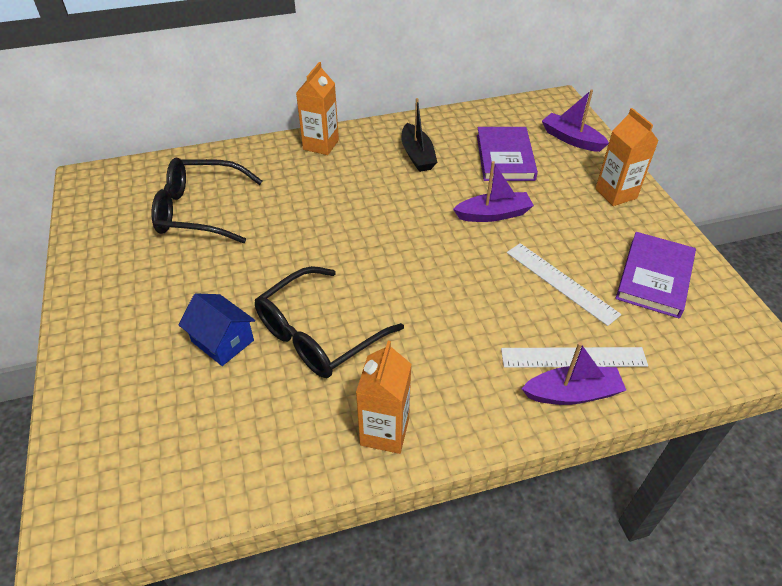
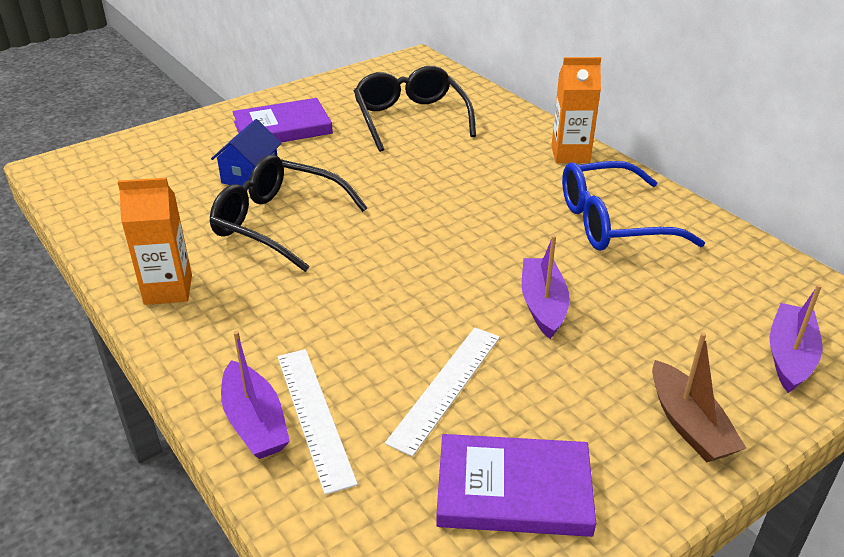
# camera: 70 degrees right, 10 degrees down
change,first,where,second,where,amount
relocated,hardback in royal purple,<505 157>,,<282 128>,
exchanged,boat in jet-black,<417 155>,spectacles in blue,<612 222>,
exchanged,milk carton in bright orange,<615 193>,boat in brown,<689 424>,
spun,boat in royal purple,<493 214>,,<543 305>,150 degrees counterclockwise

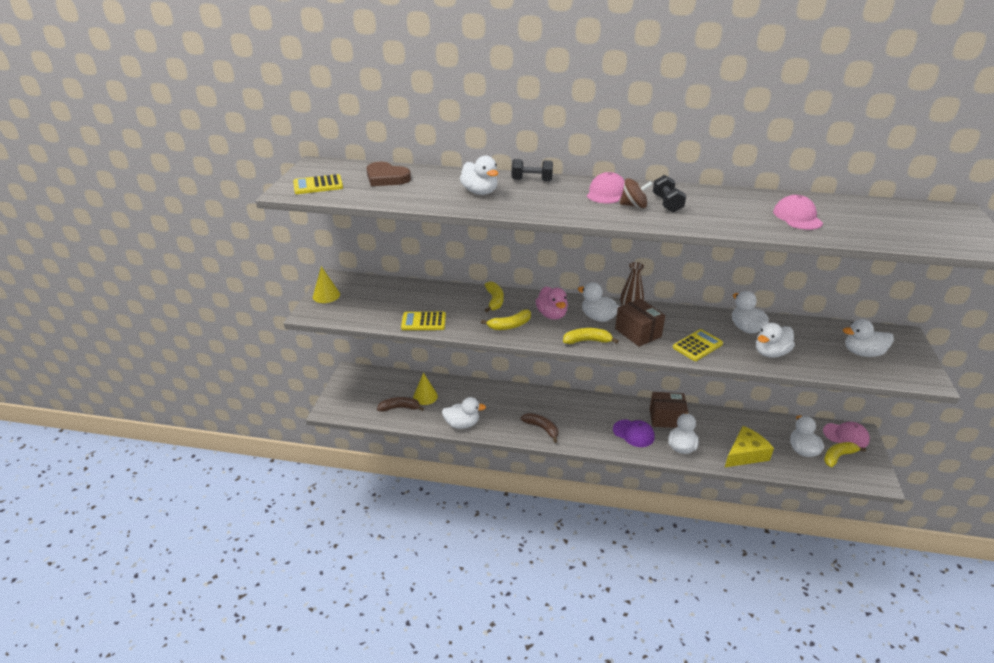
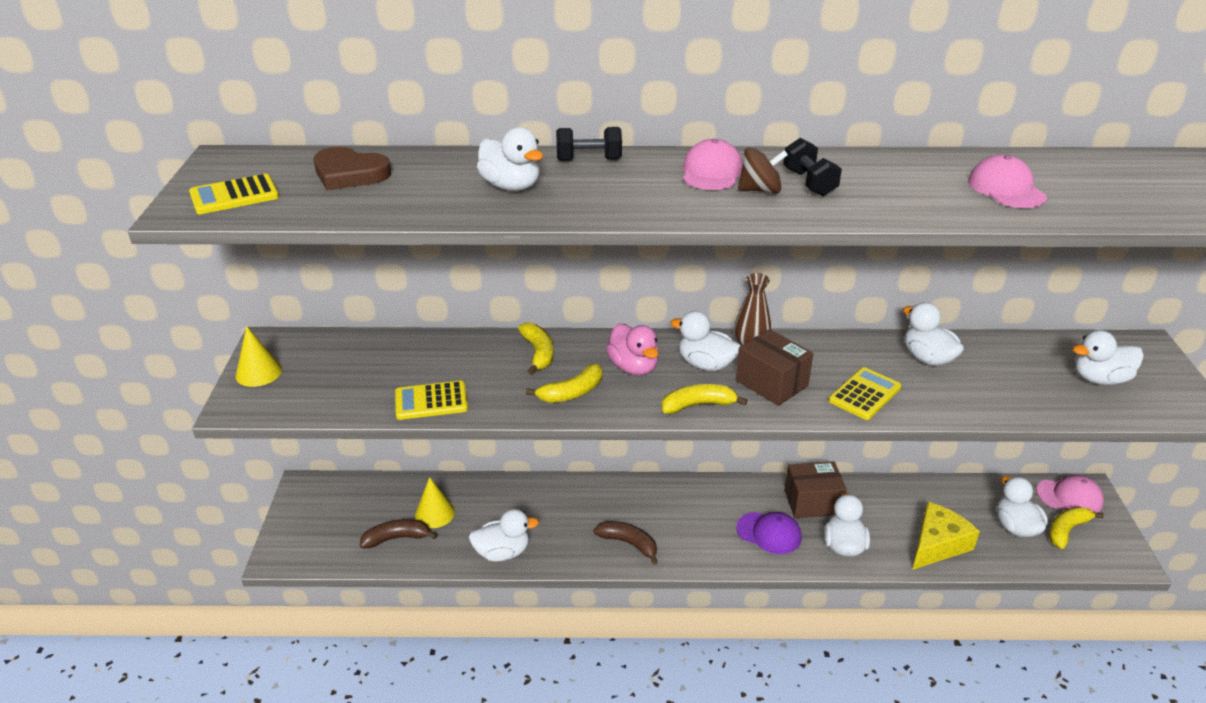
# camera: 10 degrees left, 0 degrees up
change,first,where,second,where,amount
missing,duck in snow-white,<770 353>,,,

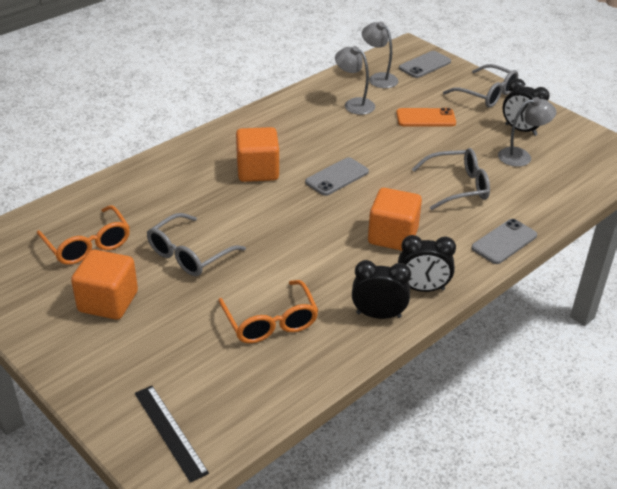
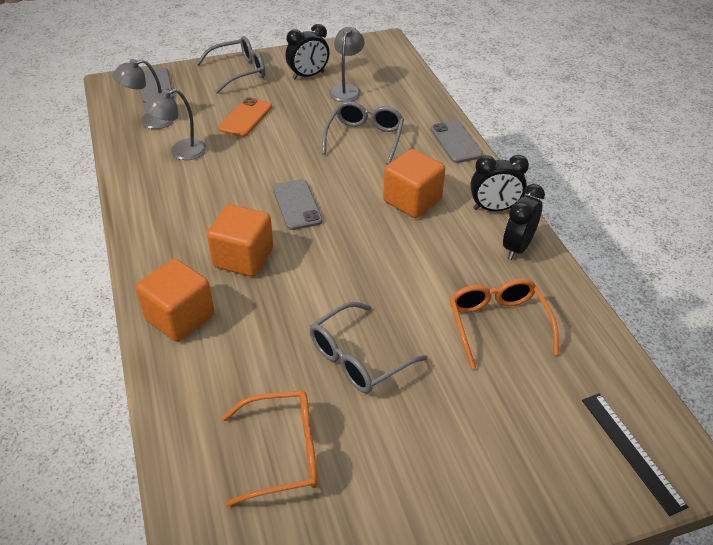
# camera: 65 degrees left, 5 degrees up
change,first,where,second,where,amount
relocated,solid cube in bright orange,<108 302>,,<180 317>,
spun,straightedge in jet-black,<170 432>,,<631 451>,75 degrees clockwise
spun,spectacles in grey,<189 255>,,<358 358>,75 degrees clockwise
spun,spectacles in bright orange,<270 322>,,<497 324>,105 degrees counterclockwise
spun,alarm clock in jet-black,<422 288>,,<494 209>,60 degrees clockwise

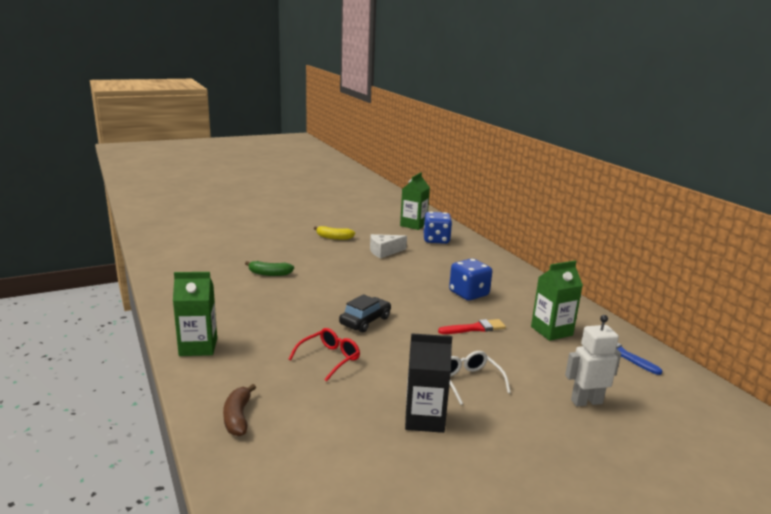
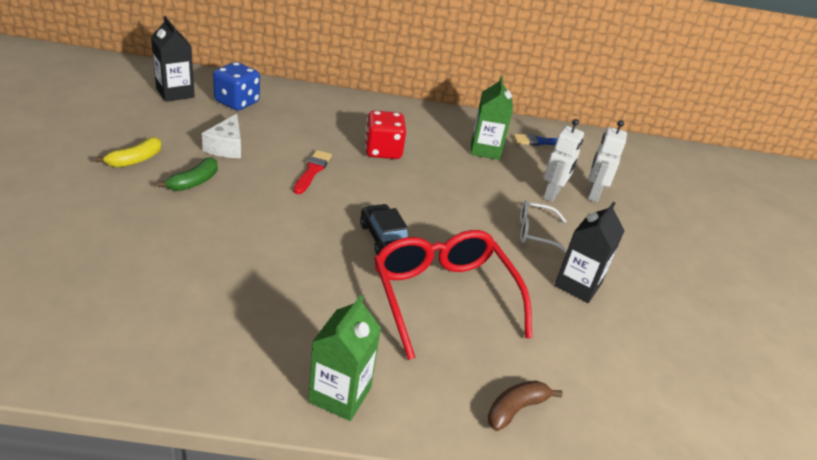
# camera: 65 degrees left, 15 degrees up
change,first,where,second,where,amount
appeared,,,robot figure in snow-white,<552 195>,
relocated,banana fruit in green,<269 274>,,<194 182>,
relocated,paintbrush in crimson,<475 328>,,<312 171>,
colour,milk carton in green,<413 225>,milk carton in jet-black,<175 93>,
colour,die in blue,<468 294>,die in crimson,<383 151>,
spun,banana fruit in brown,<238 417>,,<516 409>,120 degrees clockwise
size,spectacles in crimson,<329 359>,,<443 297>,x1.98

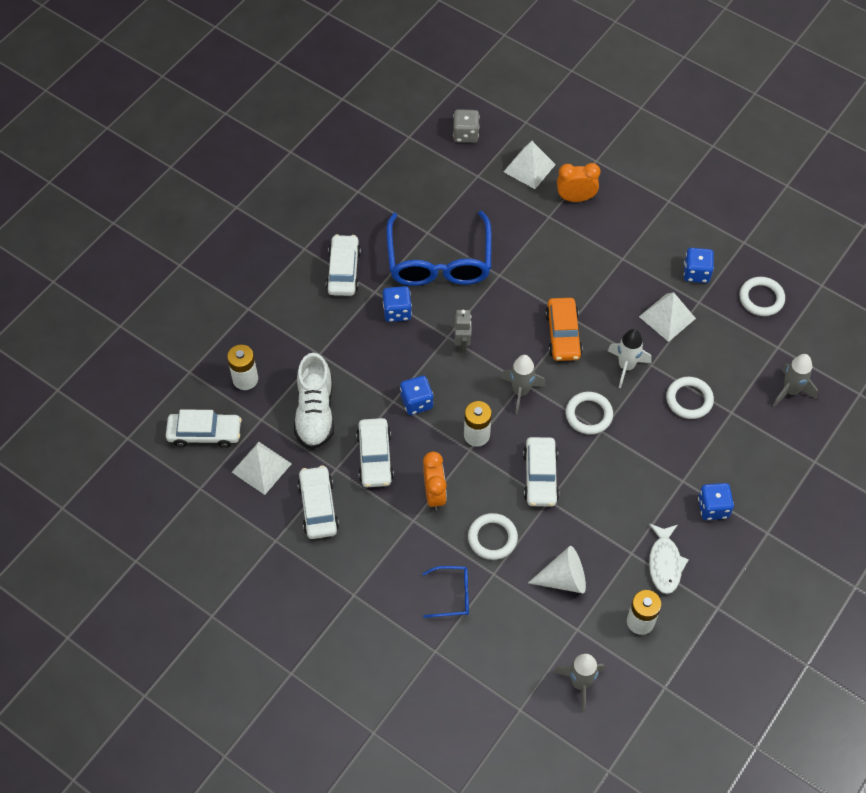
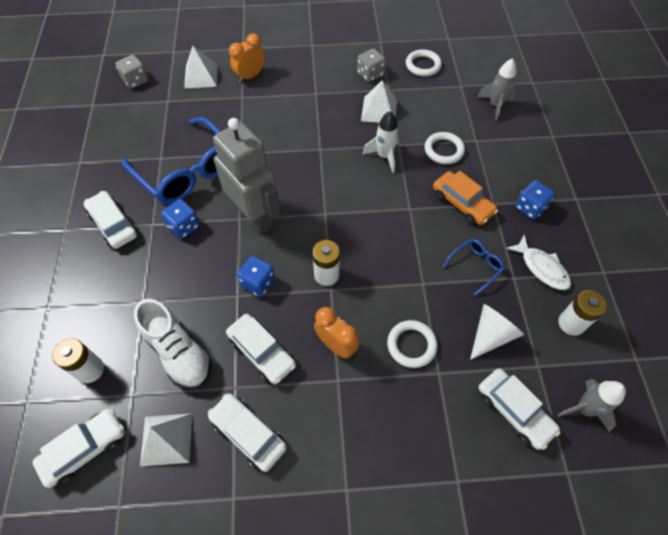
# camera: 40 degrees left, 0 degrees up
change,first,where,second,where,amount
missing,toy rocket in grey,<520 392>,,,
missing,torus in snow-white,<588 415>,,,
relocated,spectacles in blue,<452 595>,,<475 266>,
relocated,toy car in snow-white,<540 476>,,<514 411>,
relocated,toy car in bright orange,<563 334>,,<462 203>,
colour,die in blue,<696 273>,die in grey,<370 74>,
size,robot figure in grey,<462 344>,,<255 216>,x2.29

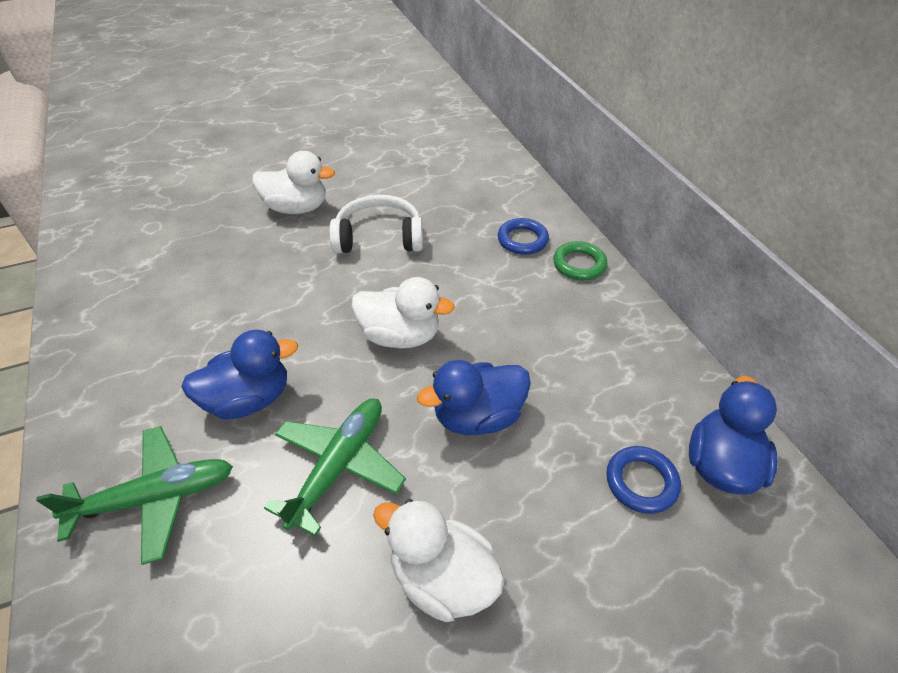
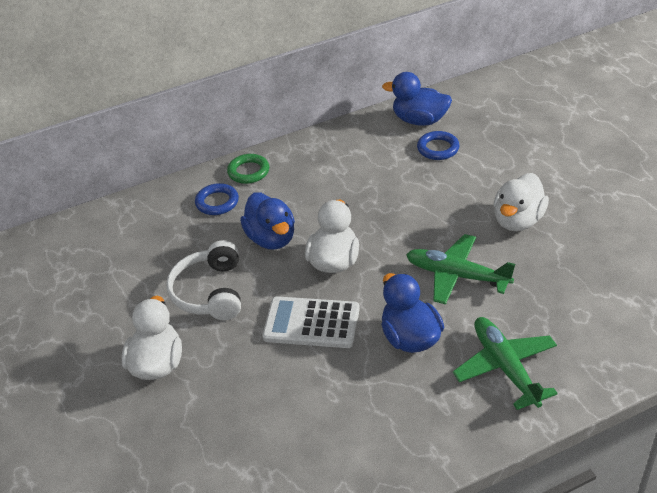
# camera: 90 degrees left, 5 degrees down
change,first,where,second,where,amount
appeared,,,calculator in snow-white,<311 323>,
relocated,duck in blue,<477 416>,,<271 238>,

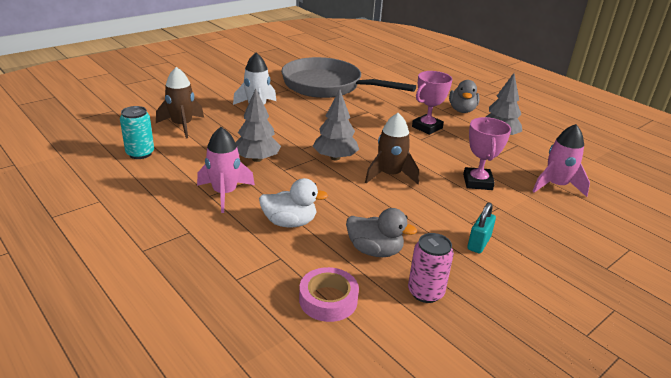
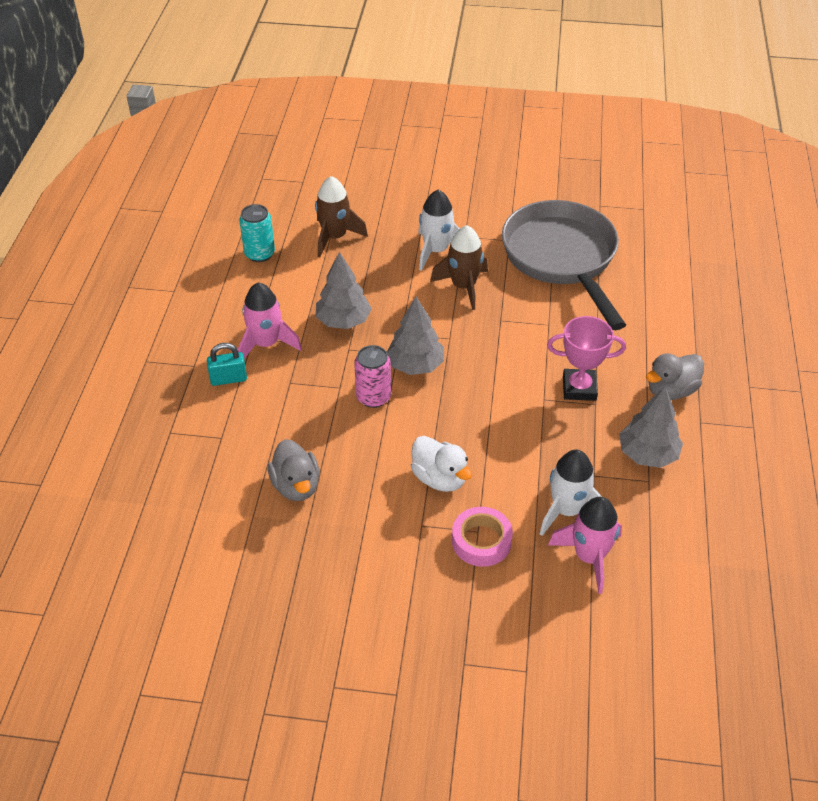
# camera: 50 degrees right, 15 degrees up
change,first,where,second,where,amount
missing,prize cup in pink,<477 182>,,,
appeared,,,toy rocket in snow-white,<567 510>,
relocated,duck in snow-white,<290 222>,,<439 478>,
relocated,tape in pink,<328 300>,,<481 541>,
relocated,toy rocket in brown,<390 175>,,<463 287>,
relocated,can in pink,<425 292>,,<373 397>,
relocated,padlock in teal,<478 243>,,<228 379>,

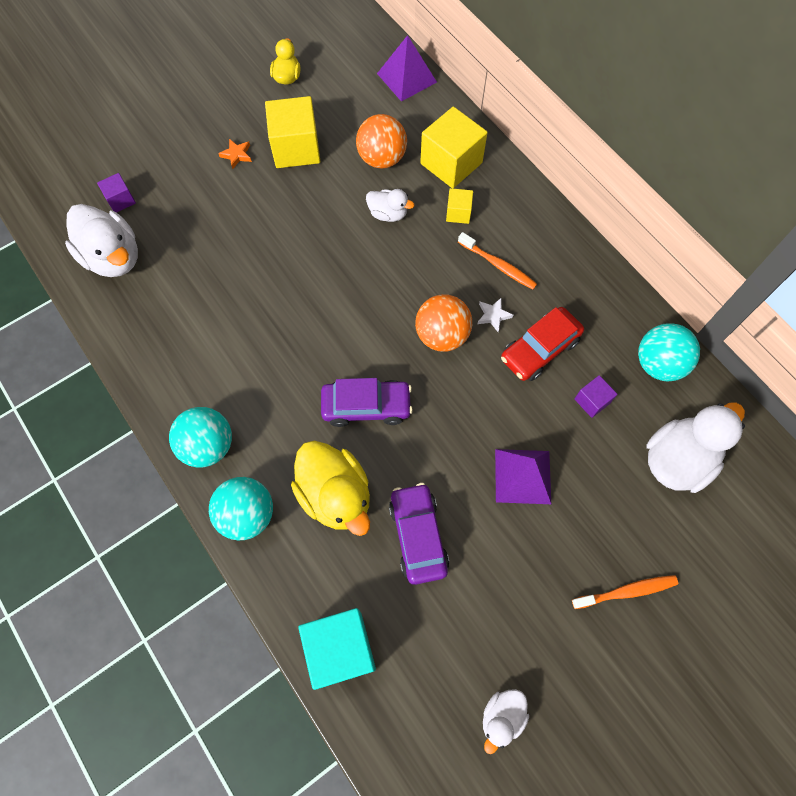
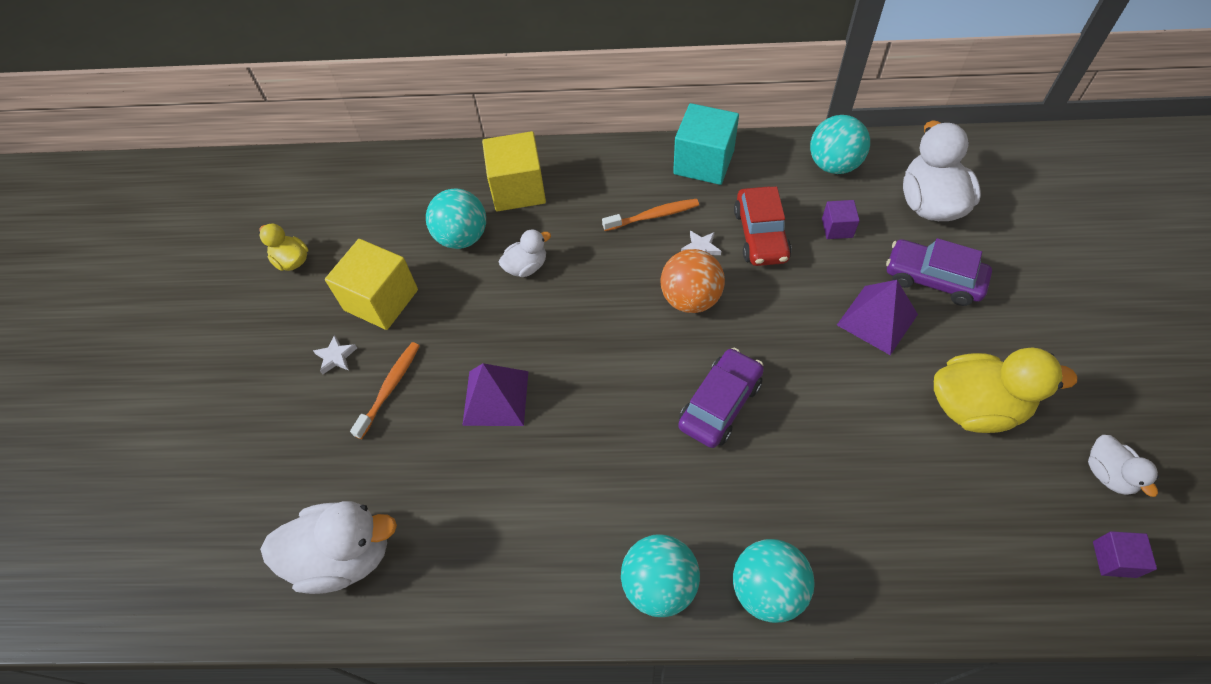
# camera: 50 degrees left, 10 degrees down
change,first,where,second,where,amount
missing,solid cube in golden,<458 213>,,,
relocated,solid cube in royal purple,<121 200>,,<1114 559>,
relocated,duck in golden,<335 495>,,<975 407>,
relocated,solid cube in teal,<340 649>,,<703 162>,
relocated,pyramid shape in royal purple,<406 78>,,<496 398>,
relocated,toy car in royal purple,<418 536>,,<932 279>,
relocated,tooth brush in bright orange,<626 591>,,<389 388>,
colour,five-pointed star in bright orange,<237 155>,five-pointed star in snow-white,<336 357>,
colour,ball in bright orange,<382 158>,ball in teal,<462 237>,

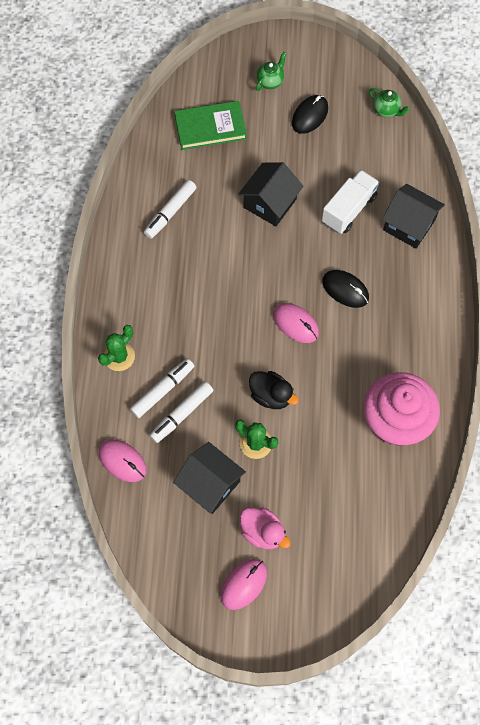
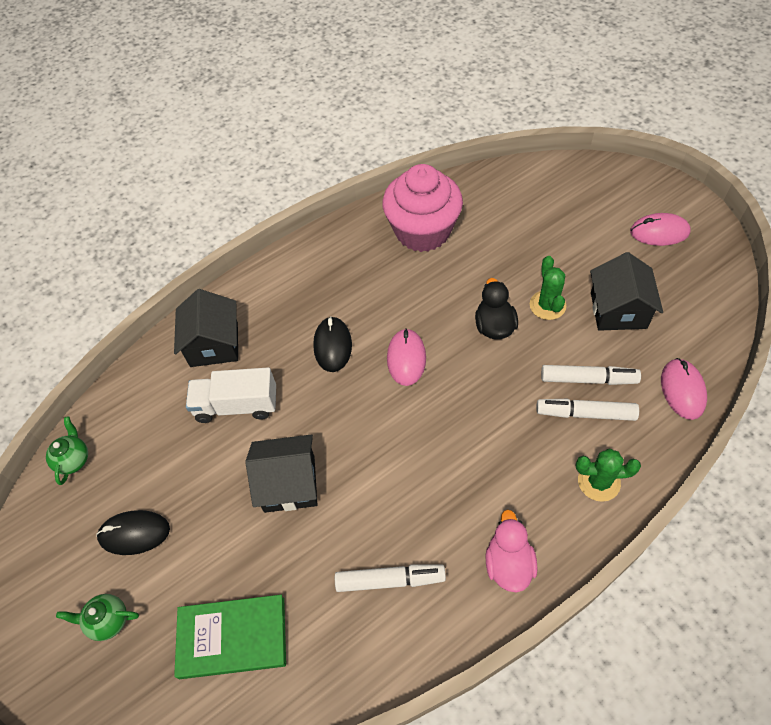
# camera: 125 degrees left, 10 degrees down
change,first,where,second,where,amount
relocated,duck in pink,<262 532>,,<508 563>,
spun,hardback in green,<210 127>,,<232 637>,45 degrees counterclockwise

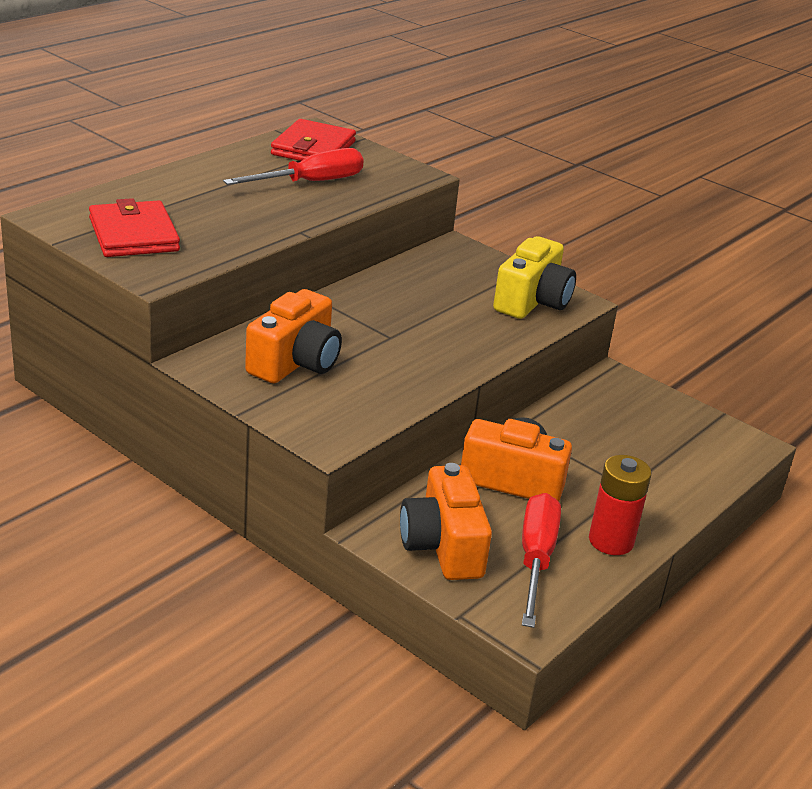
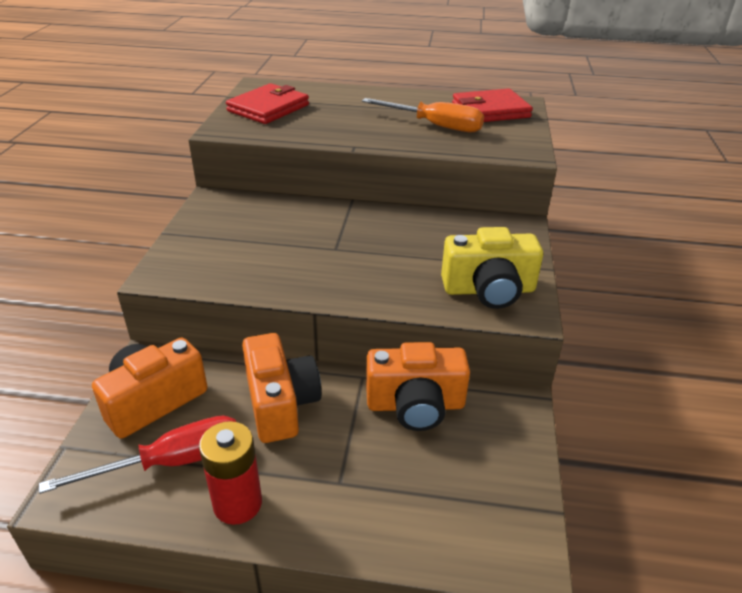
# camera: 60 degrees right, 5 degrees up
change,first,where,second,where,amount
relocated,camera in bright orange,<295 362>,,<415 405>,
colour,screwdriver in crimson,<311 182>,screwdriver in bright orange,<435 126>,

